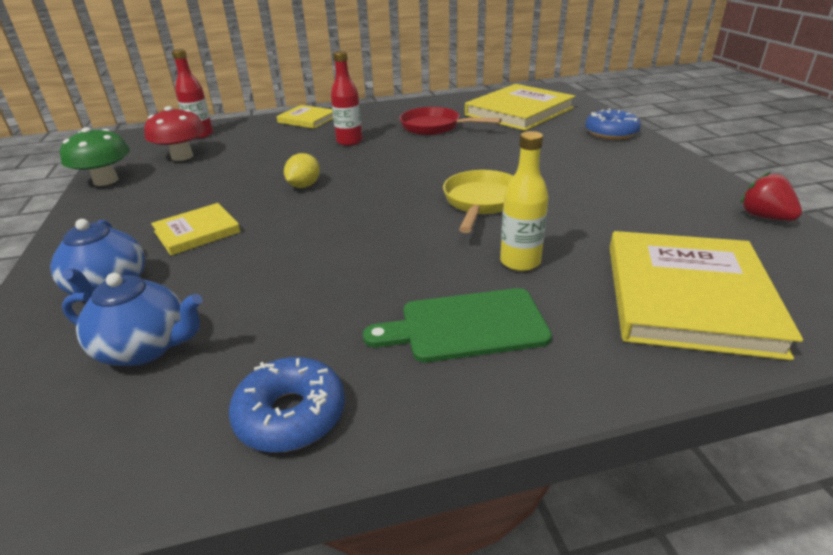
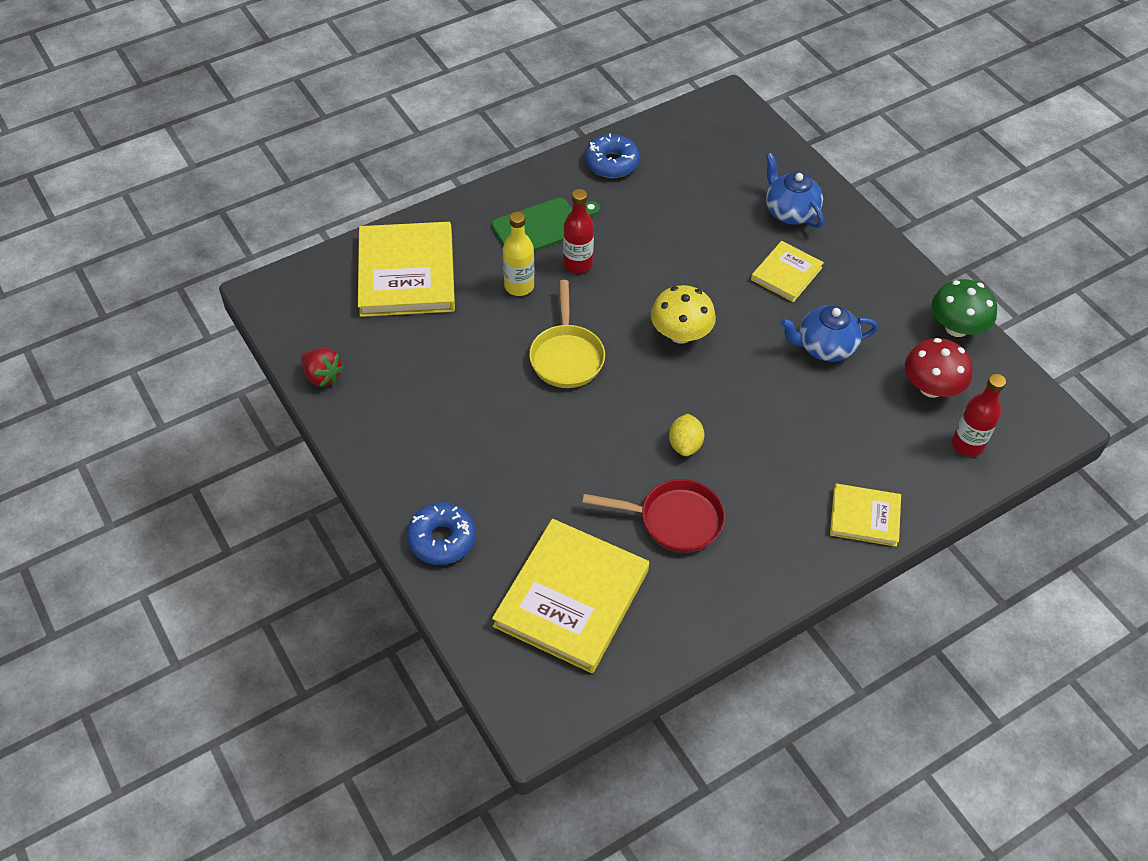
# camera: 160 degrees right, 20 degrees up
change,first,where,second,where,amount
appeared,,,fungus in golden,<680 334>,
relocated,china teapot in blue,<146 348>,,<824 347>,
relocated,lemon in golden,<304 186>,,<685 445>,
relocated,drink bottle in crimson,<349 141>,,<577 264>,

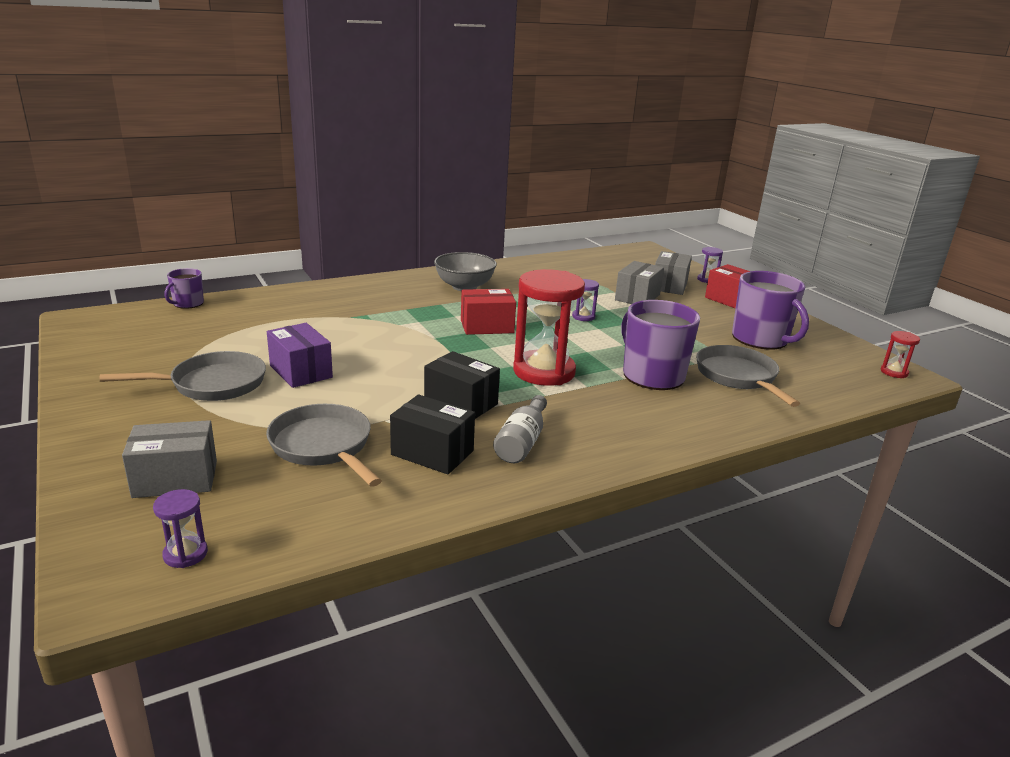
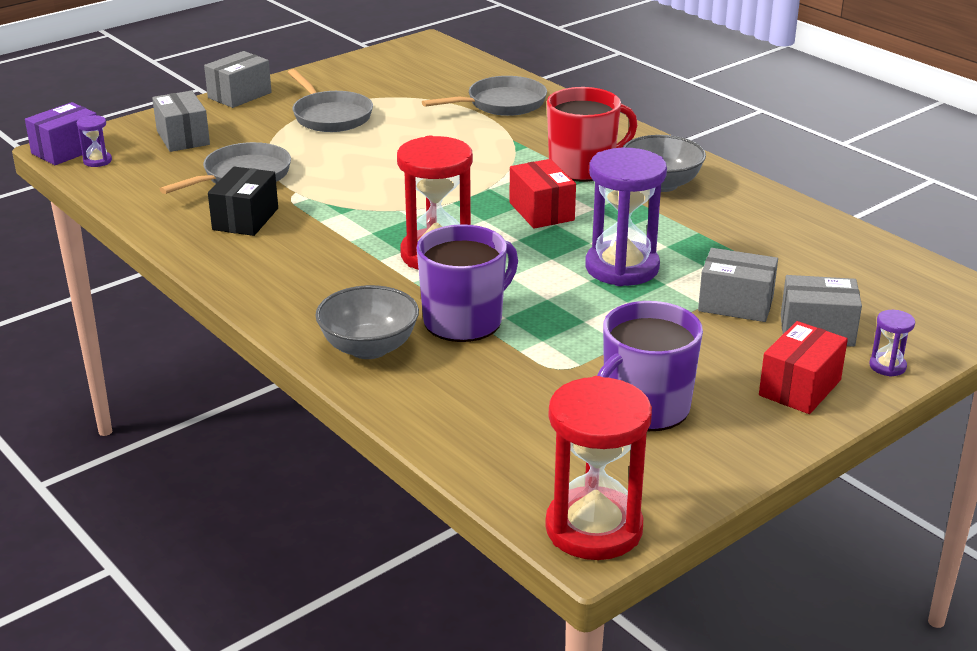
# camera: 80 degrees right, 5 degrees up
change,first,where,second,where,amount
missing,coffee mug in royal purple,<188 303>,,,
missing,package in jet-black,<461 403>,,,
missing,drink bottle in grey,<522 442>,,,
appeared,,,package in grey,<239 95>,
appeared,,,serving bowl in grey,<369 348>,
appeared,,,coffee mug in crimson,<583 167>,
relocated,package in royal purple,<300 371>,,<66 150>,
relocated,frying pan in grey,<738 377>,,<501 104>,
size,sandglass in royal purple,<583 317>,,<622 268>,x2.29
size,sandglass in crimson,<894 372>,,<594 528>,x2.29

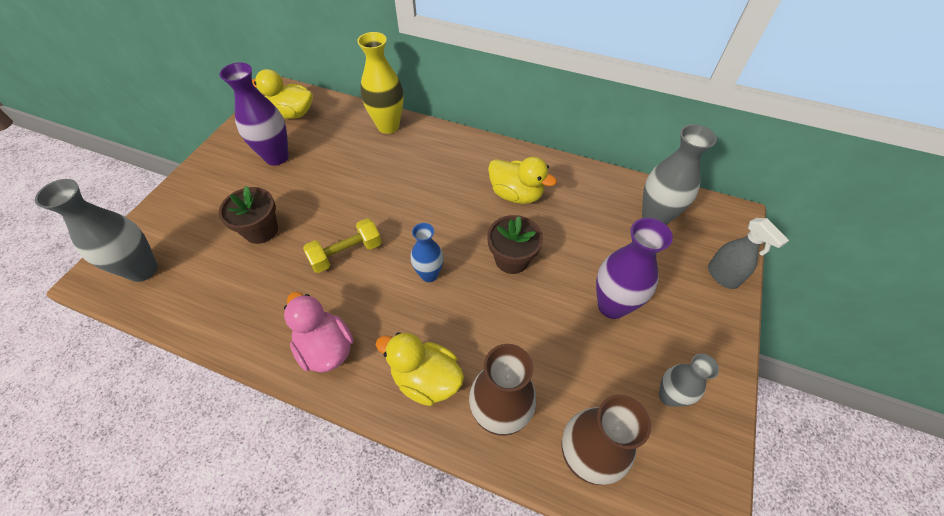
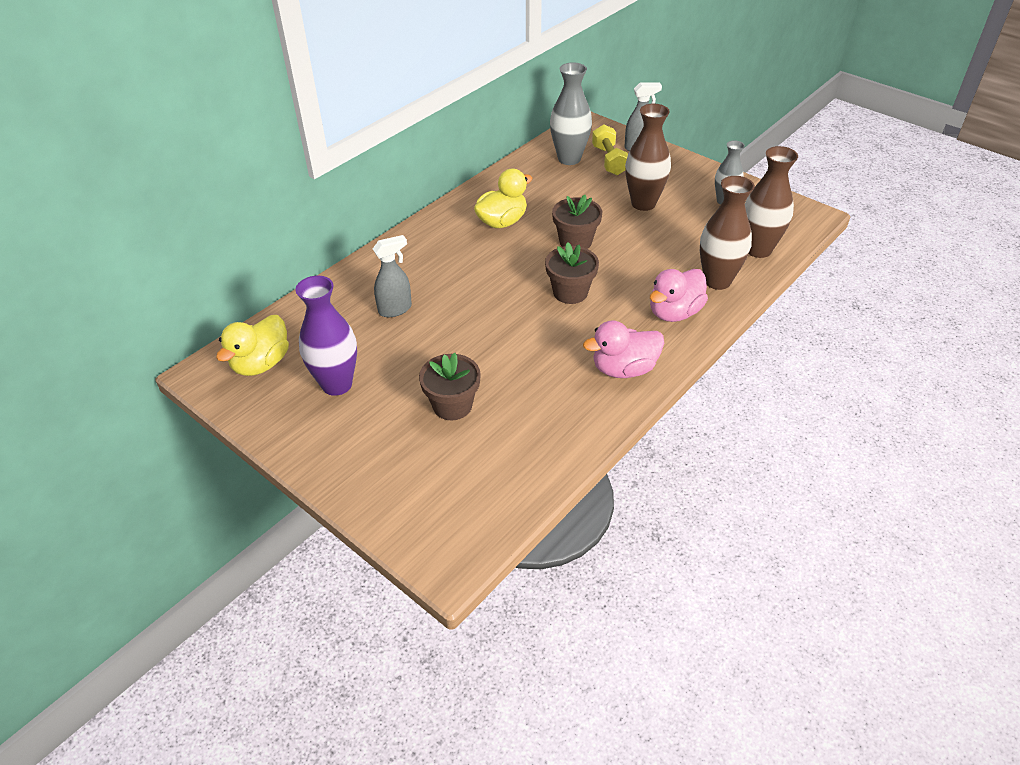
# camera: 70 degrees left, 10 degrees down
change,first,where,second,where,amount
missing,tall vase in grey,<143 270>,,,
missing,tall vase in golden,<388 126>,,,
appeared,,,spray bottle in grey,<395 309>,
relocated,hand weight in golden,<346 253>,,<609 160>,
exchanged,tall vase in blue,<429 275>,flower pot in brown,<570 292>,
colour,duck in golden,<426 379>,duck in pink,<674 313>,
colour,tall vase in royal purple,<612 306>,tall vase in brown,<643 203>,

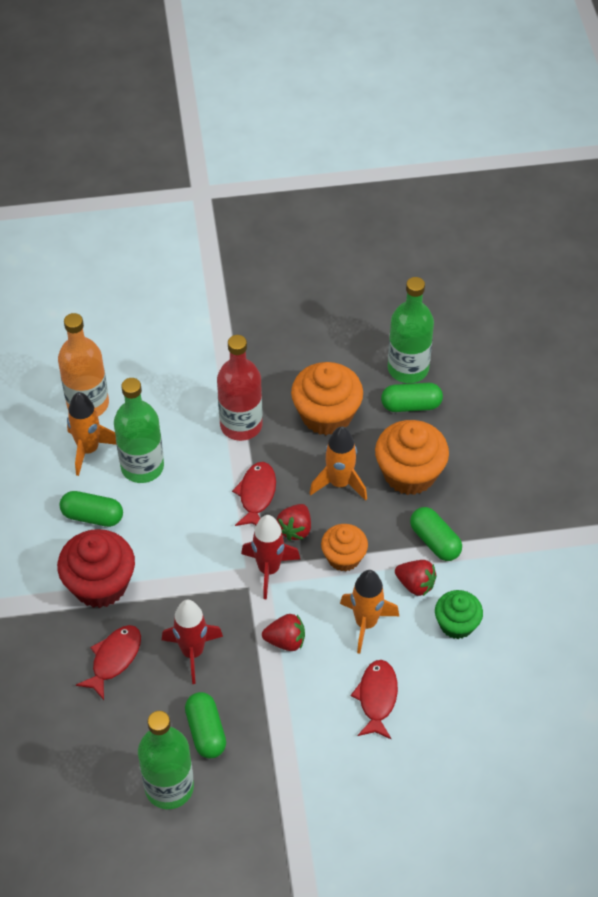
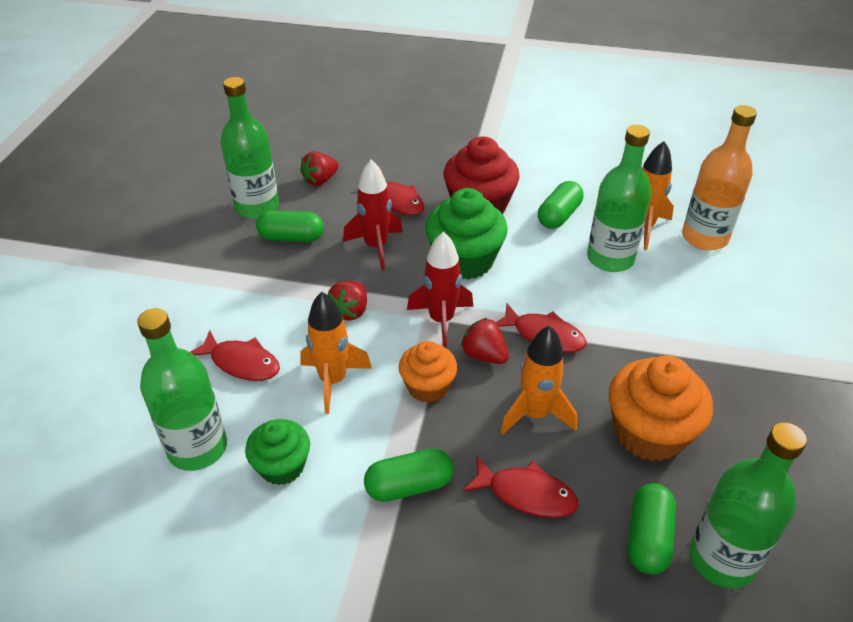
# camera: 110 degrees right, 10 degrees down
change,first,where,second,where,amount
missing,drink bottle in crimson,<241 425>,,,
appeared,,,drink bottle in green,<197 448>,
appeared,,,muffin in green,<464 261>,
relocated,strawberry in crimson,<415 584>,,<320 180>,
exchanged,muffin in bright orange,<409 473>,fish in crimson,<526 494>,

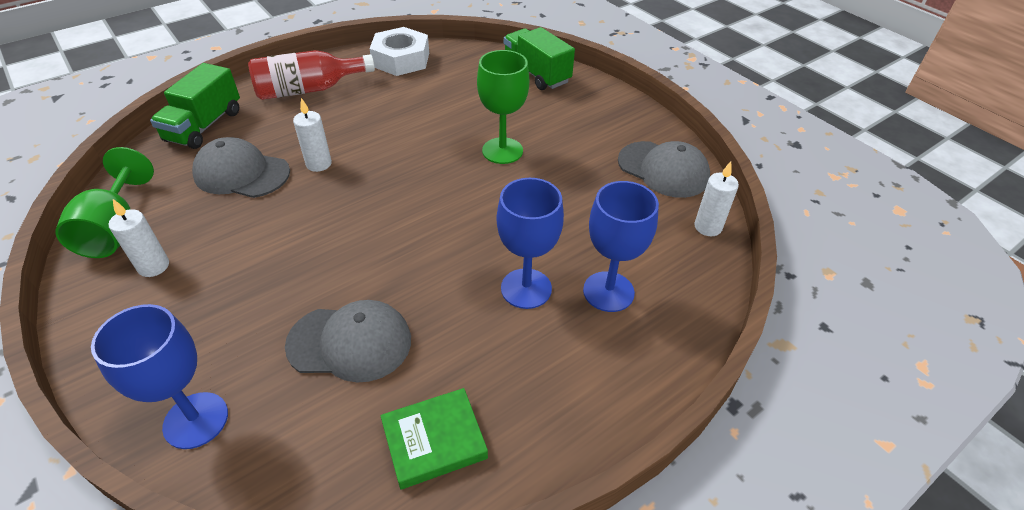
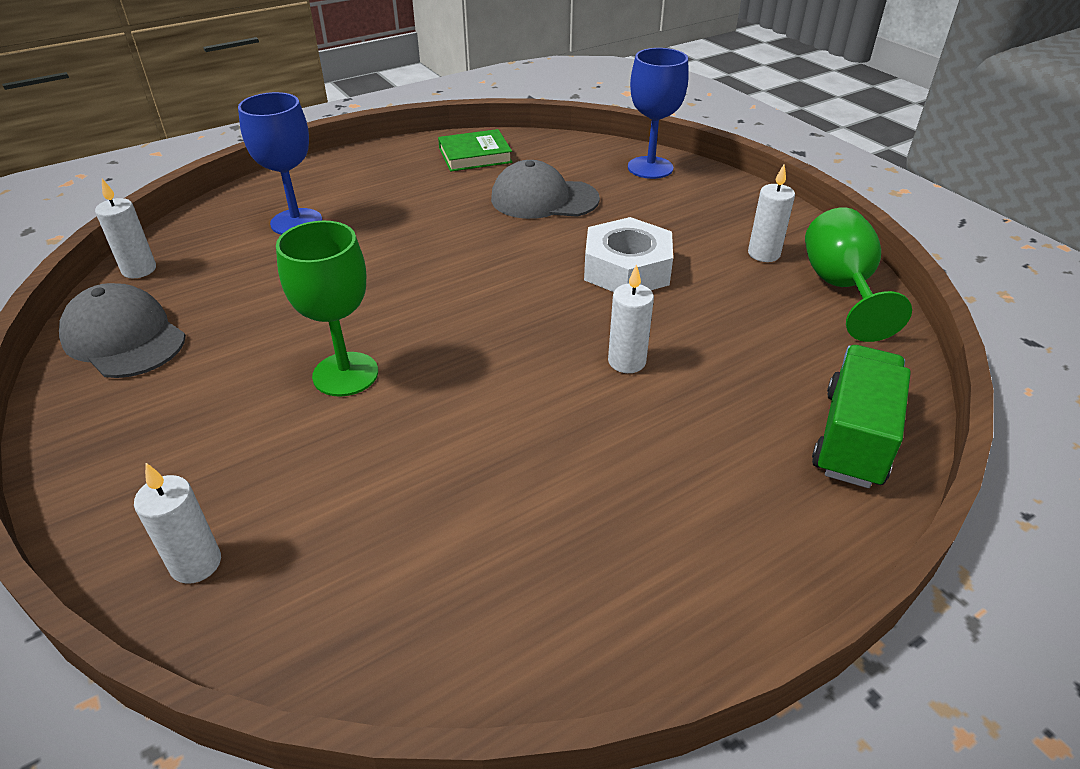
# camera: 175 degrees left, 5 degrees down
change,first,where,second,where,amount
missing,baseball cap in grey,<241 173>,,,
missing,drink bottle in crimson,<309 89>,,,
missing,goblet in blue,<526 288>,,,
relocated,hex nut in snow-white,<401 59>,,<627 269>,
exchanged,lorry in green,<536 74>,pillar candle in snow-white,<196 563>,

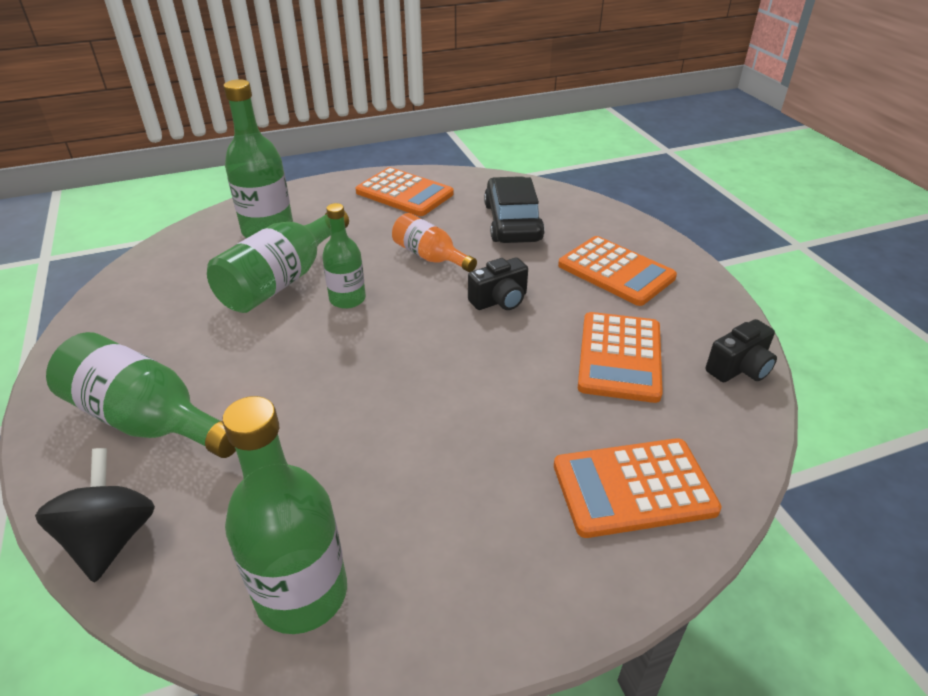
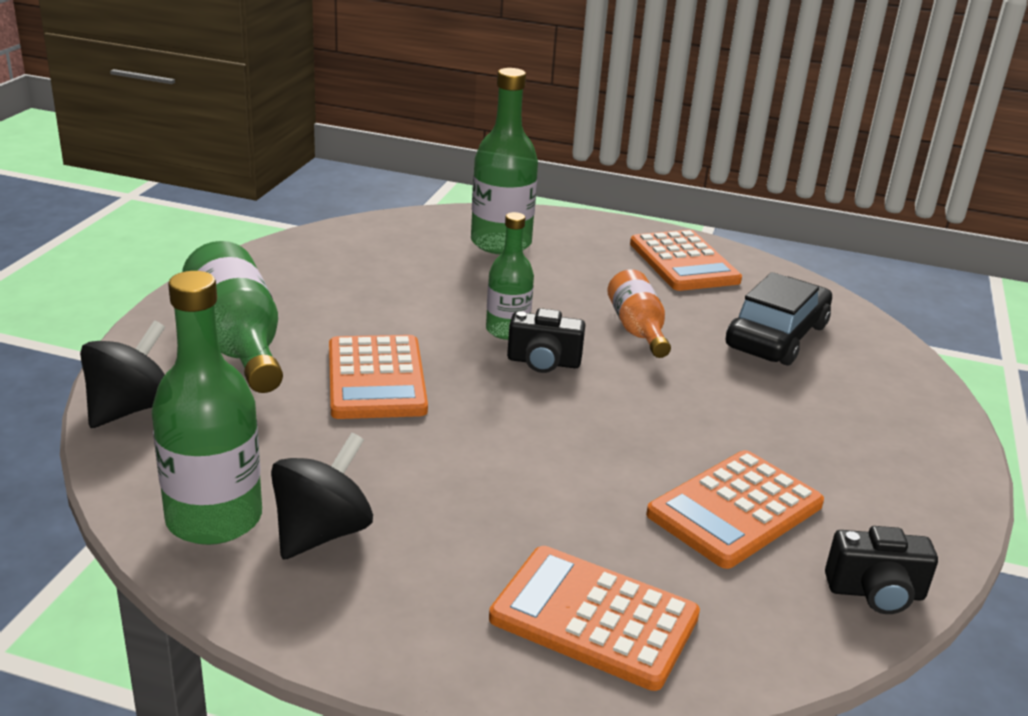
# camera: 35 degrees right, 10 degrees down
change,first,where,second,where,amount
missing,drink bottle in green,<282 280>,,,
appeared,,,spinning top in jet-black,<322 533>,
relocated,camera in jet-black,<500 300>,,<543 362>,
relocated,calculator in bright orange,<616 271>,,<376 378>,

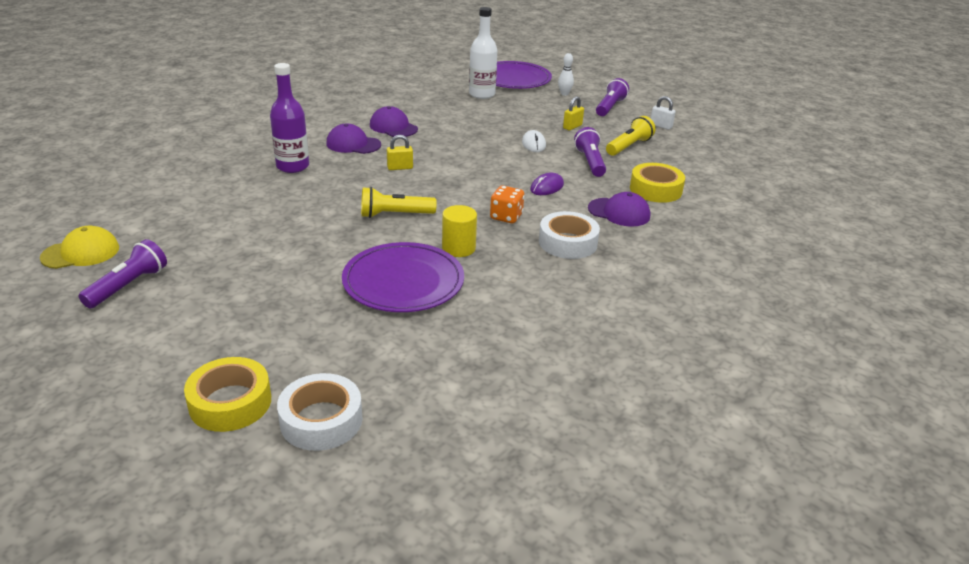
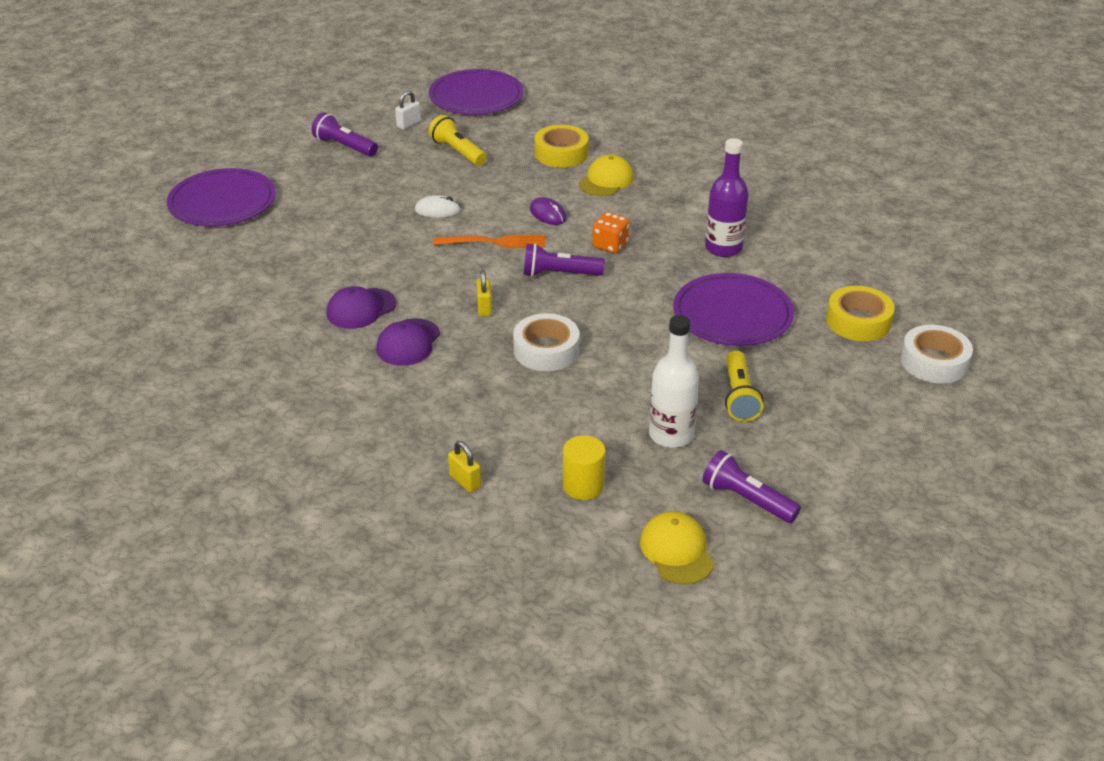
# camera: 80 degrees left, 5 degrees up
change,first,where,second,where,amount
missing,bowling pin in snow-white,<564 94>,,,
appeared,,,plate in royal purple,<476 97>,
appeared,,,fork in bright orange,<493 242>,
relocated,tape in golden,<230 402>,,<858 321>,
relocated,drink bottle in royal purple,<292 166>,,<723 248>,
relocated,flashlight in golden,<395 215>,,<739 396>,
relocated,cylinder shape in golden,<458 248>,,<583 485>,
relocated,drink bottle in snow-white,<482 94>,,<671 435>,
relocated,tape in snow-white,<568 242>,,<546 350>,
relocated,padlock in golden,<572 127>,,<465 481>,
relocated,flashlight in royal purple,<590 162>,,<559 274>,
colour,baseball cap in royal purple,<619 212>,baseball cap in golden,<606 180>,

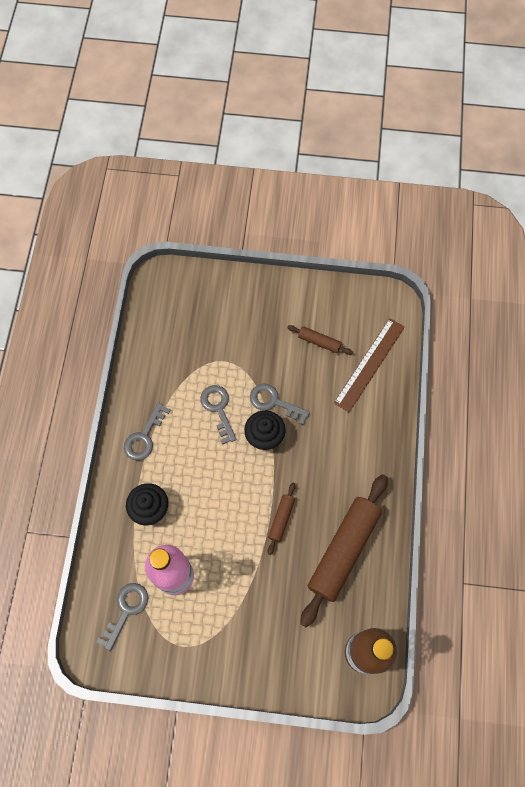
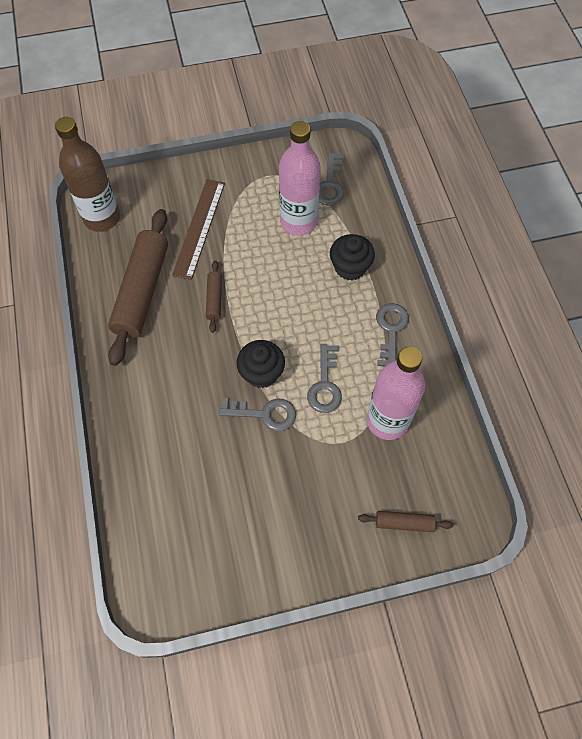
# camera: 160 degrees right, 5 degrees down
change,first,where,second,where,amount
appeared,,,drink bottle in pink,<387 420>,
relocated,rolling pin in brown,<319 342>,,<404 523>,
relocated,straightedge in brown,<369 364>,,<199 228>,
spun,key in grey,<218 409>,,<325 385>,45 degrees clockwise

